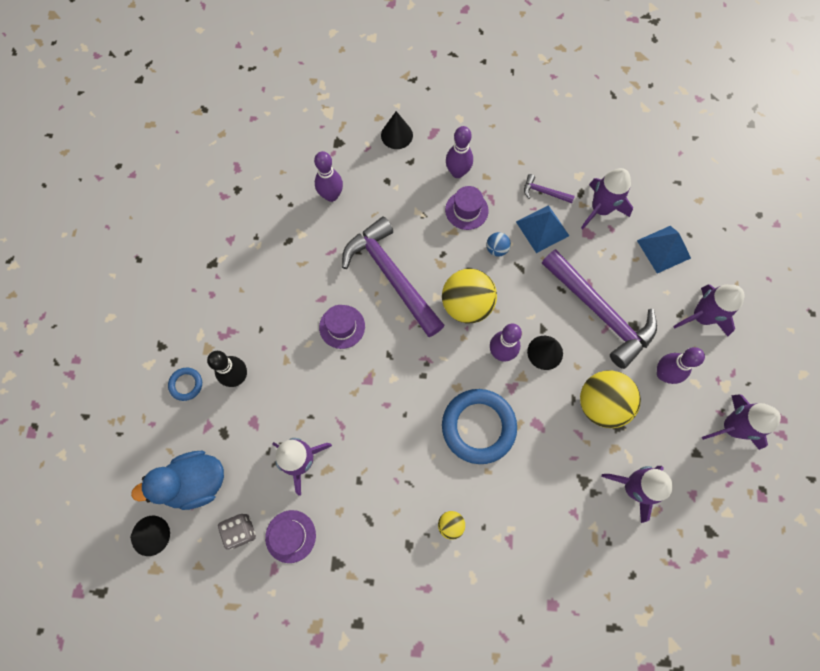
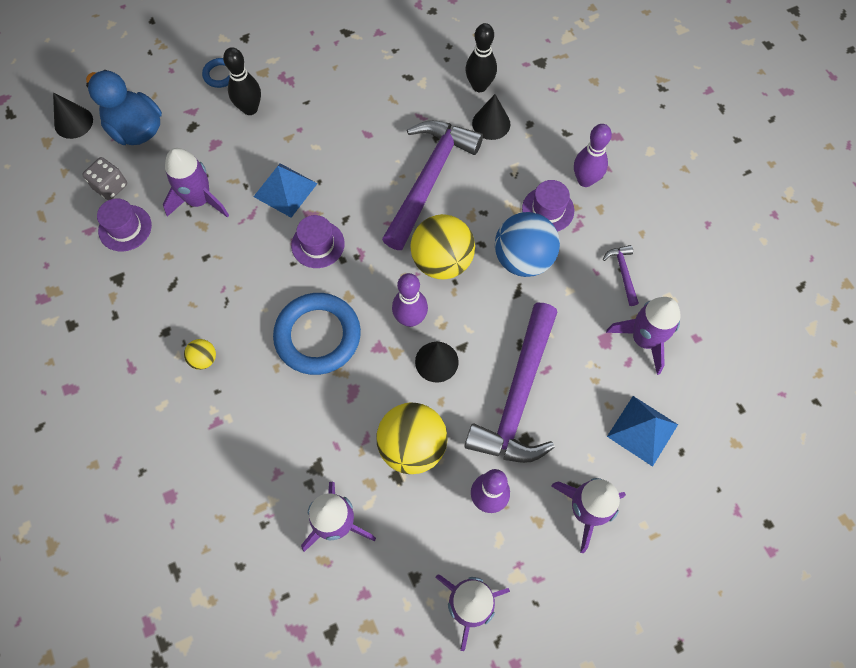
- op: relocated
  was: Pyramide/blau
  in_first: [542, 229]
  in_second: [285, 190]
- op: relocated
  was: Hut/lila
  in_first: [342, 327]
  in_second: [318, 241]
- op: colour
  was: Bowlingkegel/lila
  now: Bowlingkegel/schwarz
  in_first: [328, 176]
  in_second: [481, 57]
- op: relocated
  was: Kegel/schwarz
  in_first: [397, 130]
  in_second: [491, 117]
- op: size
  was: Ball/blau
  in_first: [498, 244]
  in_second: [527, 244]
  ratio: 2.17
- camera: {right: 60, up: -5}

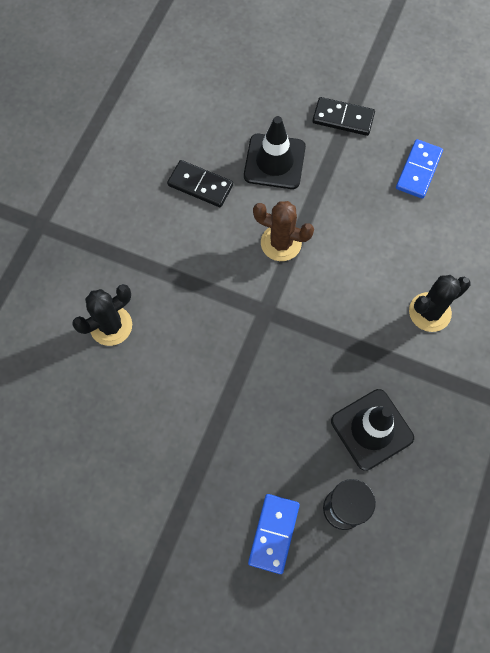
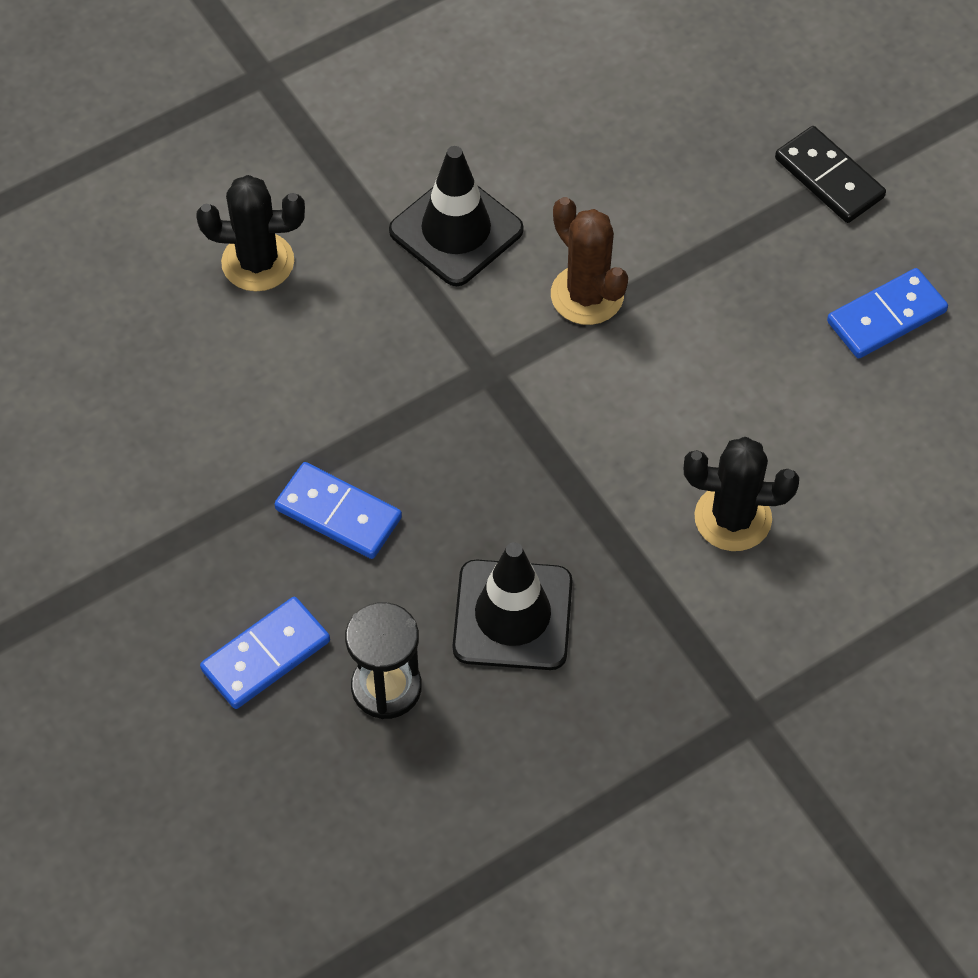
- op: appeared
  now: Dominostein/blau
  in_second: [338, 510]
- op: relocated
  was: Leitkegel/schwarz
  in_first: [275, 152]
  in_second: [456, 216]
- op: missing
  was: Dominostein/schwarz
  in_first: [200, 183]
- camera: {right: 35, up: -10}

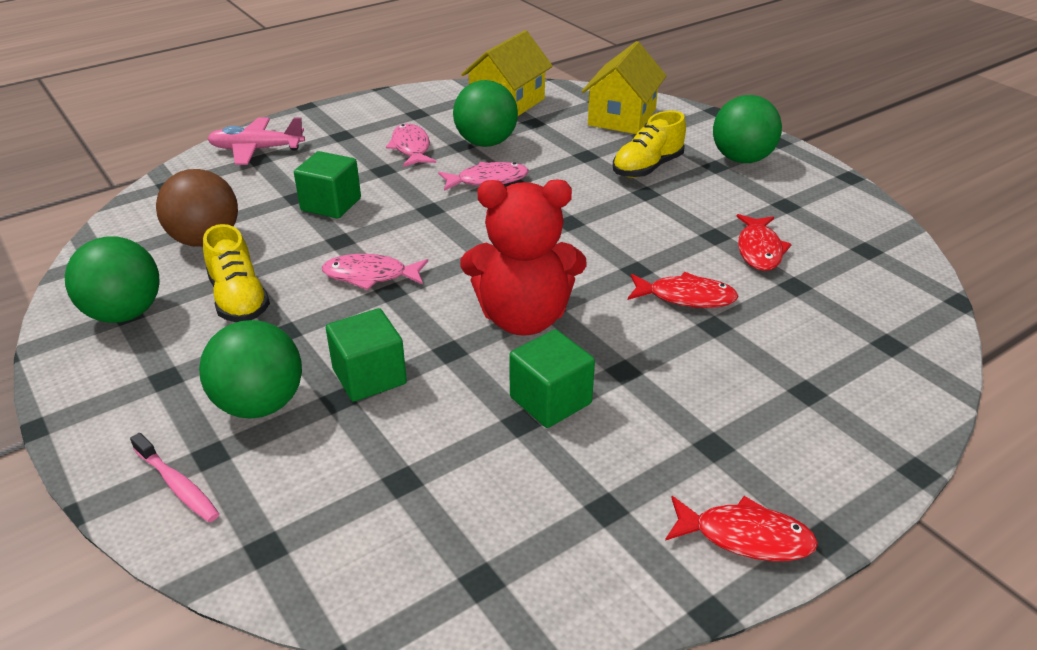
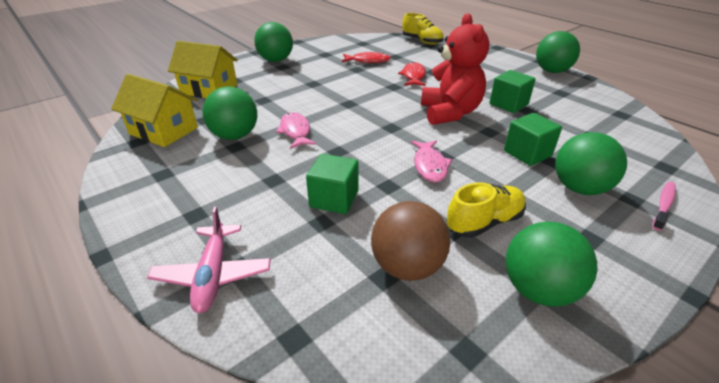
- op: relocated
  was: Schuh/gelb
  in_first: [649, 144]
  in_second: [423, 28]
- op: exchanged
  was: Fisch/rot
  now: Ball/grün
  in_first: [741, 528]
  in_second: [558, 52]
- op: missing
  was: Fisch/rosa
  in_first: [411, 145]
- camera: {right: -95, up: 0}

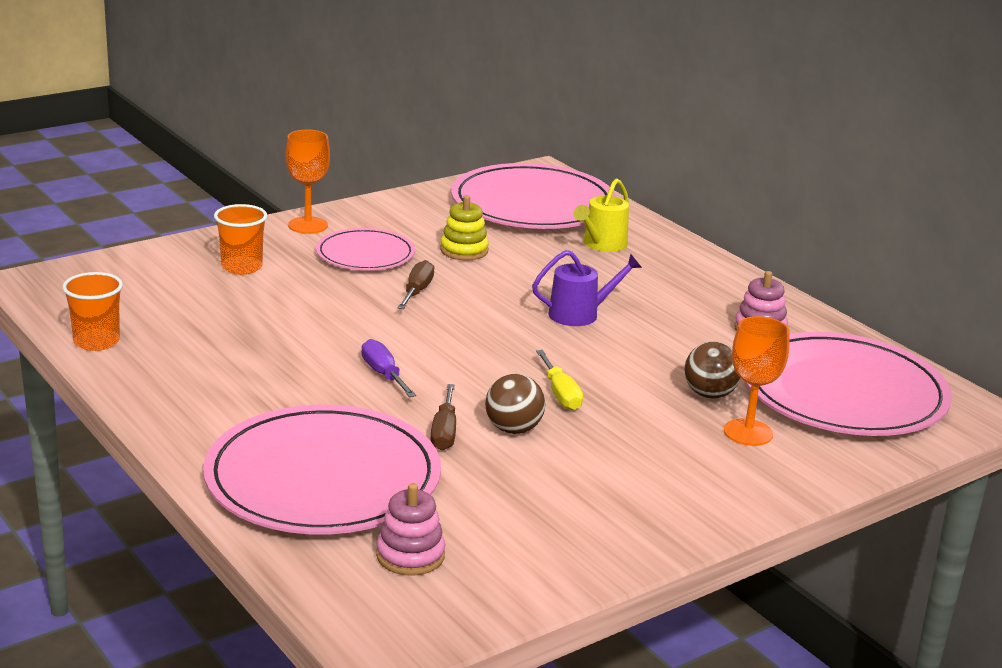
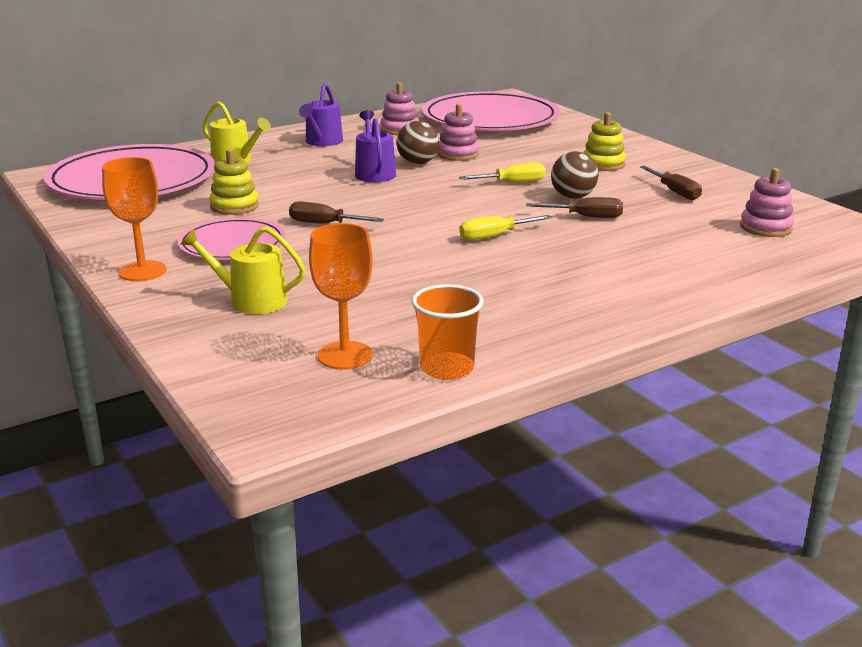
- op: exchanged
  was: Becher/orange
  now: Gießkanne/gelb
  in_first: [240, 239]
  in_second: [243, 270]
- op: appeared
  now: Gießkanne/lila
  in_second: [321, 114]
- op: relocated
  was: Kelch/orange
  in_first: [756, 381]
  in_second: [341, 296]
- op: relocated
  was: Ball/braun
  in_first: [712, 370]
  in_second: [418, 142]
- op: appeared
  now: Stapelspielzeug/rosa
  in_second: [458, 132]
- op: colour
  was: Schraubenzieher/lila
  now: Schraubenzieher/gelb
  in_first: [389, 368]
  in_second: [506, 227]
- op: appeared
  now: Stapelspielzeug/gelb
  in_second: [604, 141]
- op: appeared
  now: Schraubenzieher/braun
  in_second: [671, 183]
- op: missing
  was: Teller/rosa
  in_first: [322, 469]
- camera: {right: -85, up: 0}

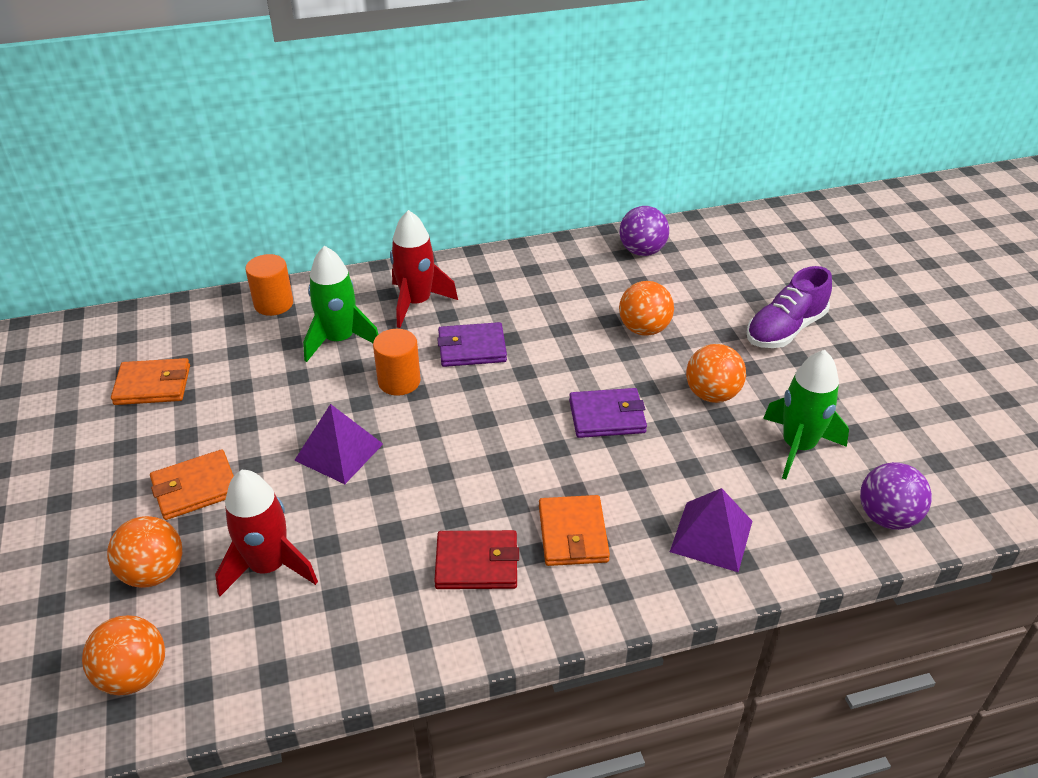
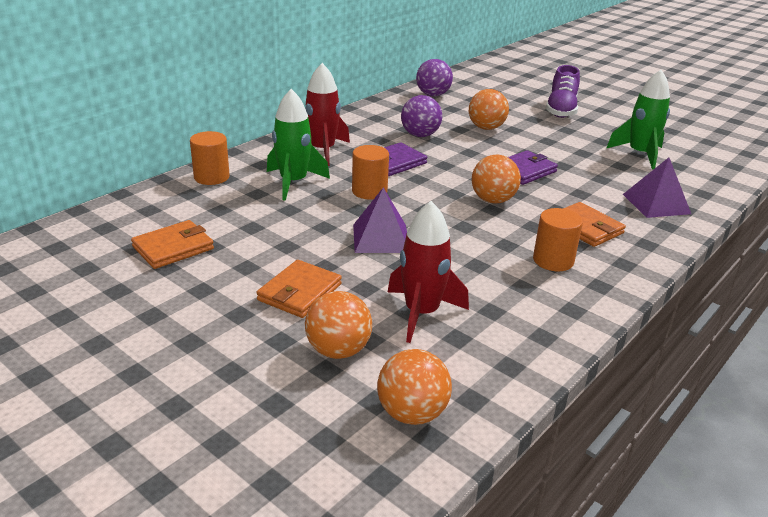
- op: relocated
  was: Ball/lila
  in_first: [896, 496]
  in_second: [421, 116]
- op: relocated
  was: Ball/orange
  in_first: [716, 373]
  in_second: [496, 178]
- op: exchanged
  was: Geldbörse/rot
  now: Vollzylinder/orange
  in_first: [476, 559]
  in_second: [558, 239]
- camera: {right: -35, up: -10}

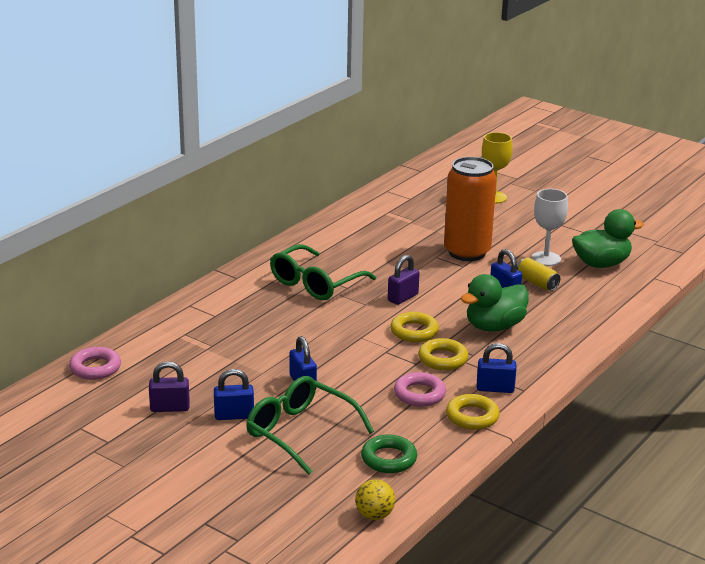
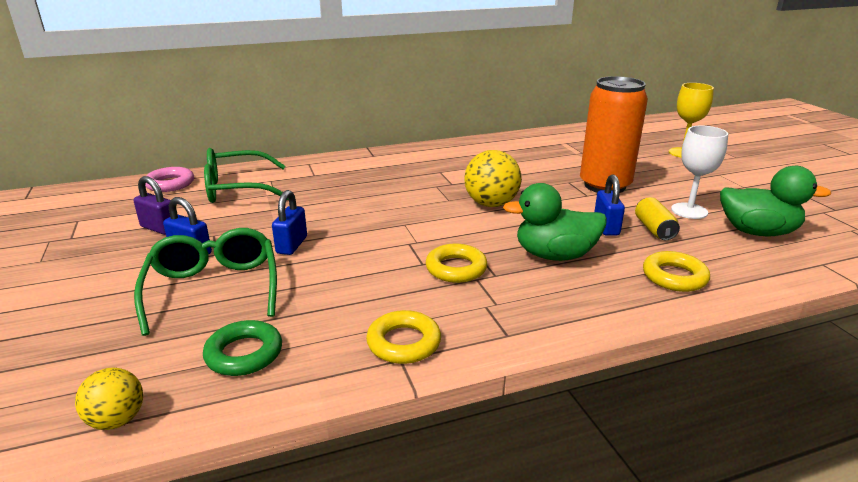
- op: relocated
  was: Brille/grün
  in_first: [323, 272]
  in_second: [246, 175]
- op: exchanged
  was: Vorhängeschloss/lila
  now: Ball/gelb
  in_first: [403, 280]
  in_second: [493, 178]
- op: relocated
  was: Ring/gelb
  in_first: [414, 327]
  in_second: [676, 271]
- op: missing
  was: Ring/rosa
  in_first: [420, 389]
- op: missing
  was: Vorhängeschloss/blau
  in_first: [496, 368]
- camera: {right: 35, up: 0}

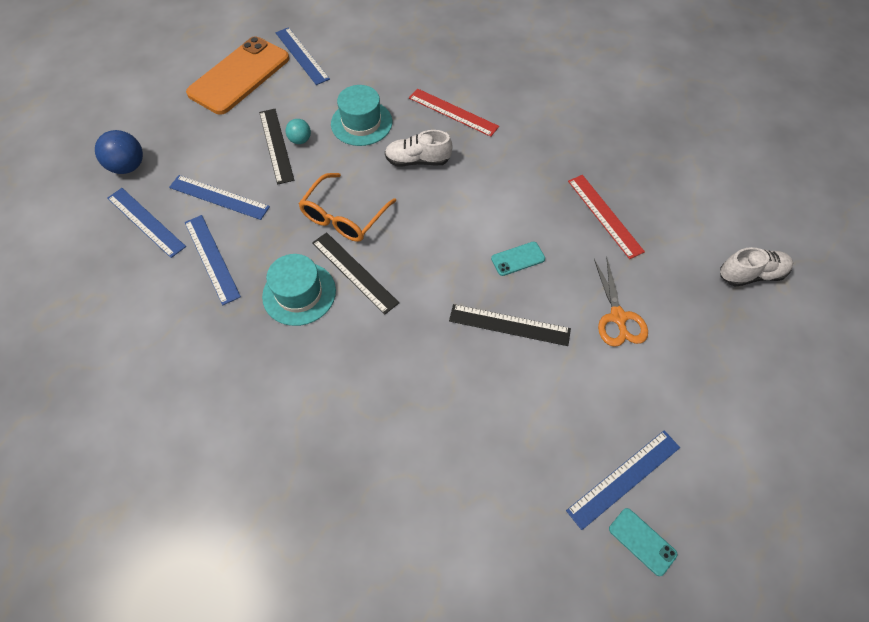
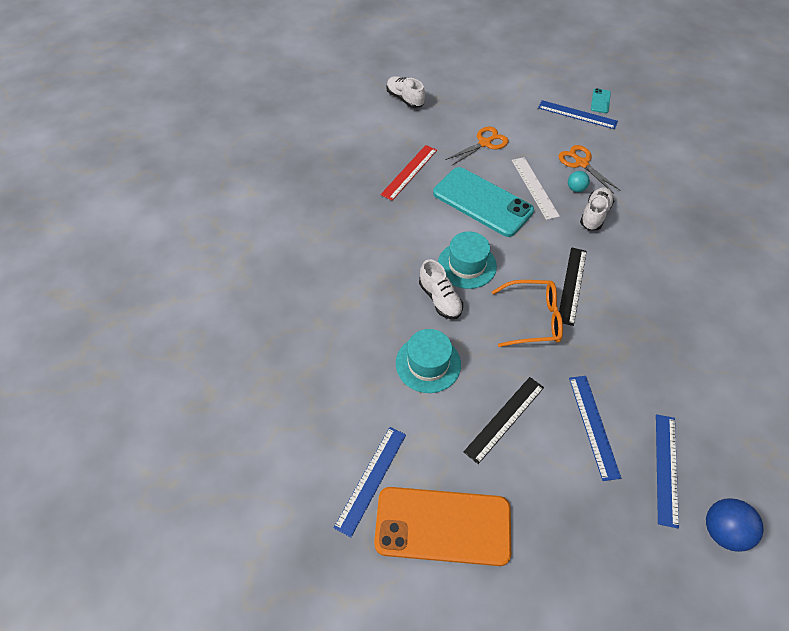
- op: size
  was: Handy/türkis
  in_first: [518, 259]
  in_second: [483, 202]
  ratio: 2.45
- op: relocated
  was: Hut/türkis
  in_first: [299, 290]
  in_second: [467, 260]
- op: colour
  was: Lineal/schwarz
  now: Lineal/weiß
  in_first: [510, 325]
  in_second: [536, 188]
- op: appeared
  now: Schere/orange
  in_second: [590, 169]
- op: relocated
  was: Ball/türkis
  in_first: [298, 131]
  in_second: [579, 181]
- op: appeared
  now: Schuh/weiß
  in_second: [597, 208]
- op: relocated
  was: Ball/blau
  in_first: [119, 152]
  in_second: [735, 525]
- op: missing
  was: Lineal/blau
  in_first: [213, 260]
- op: missing
  was: Lineal/rot
  in_first: [454, 112]
- camera: {right: -120, up: -5}

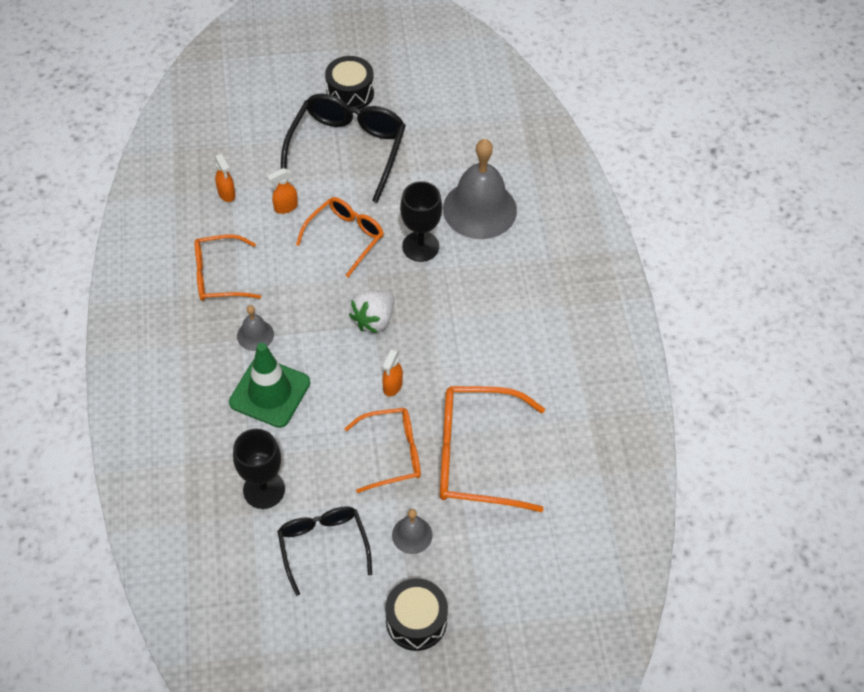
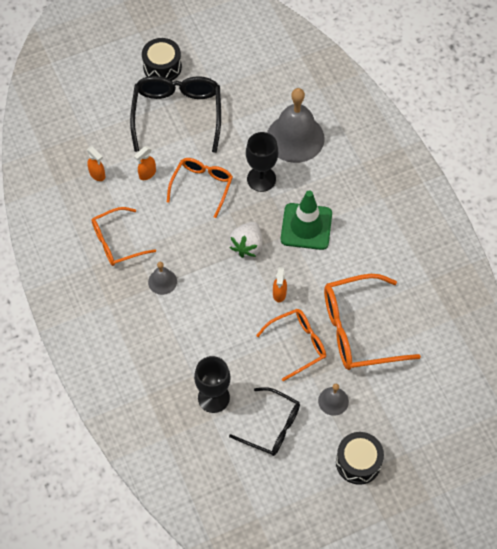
- op: spun
  was: Brille/schwarz
  in_first: [324, 551]
  in_second: [264, 421]
  clockwise: 150
- op: relocated
  was: Leitkegel/grün
  in_first: [269, 385]
  in_second: [306, 220]
- camera: {right: -15, up: 5}

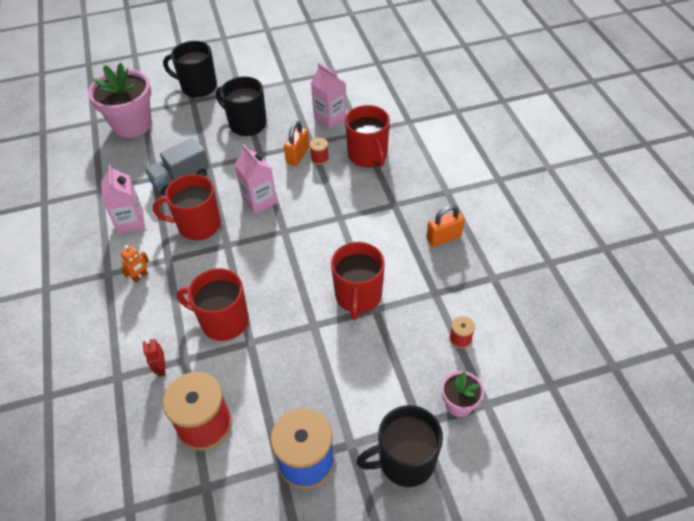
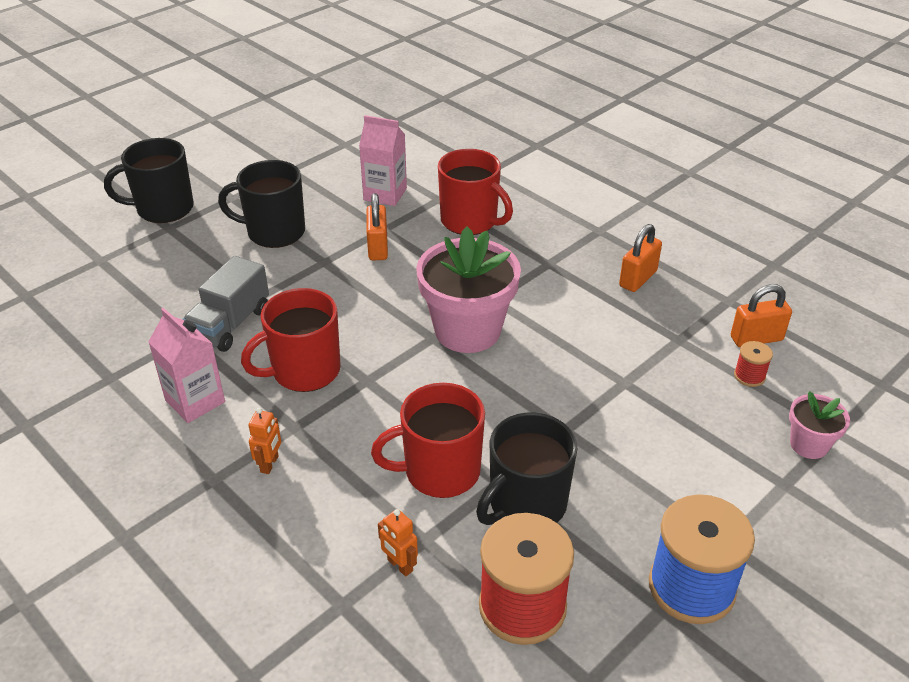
- op: colour
  was: Roboter/rot
  now: Roboter/orange
  in_first: [154, 358]
  in_second: [398, 543]
- op: relocated
  was: Blumentopf/rosa
  in_first: [120, 100]
  in_second: [468, 290]
- op: relocated
  was: Tasse/schwarz
  in_first: [399, 446]
  in_second: [526, 469]
- op: appeared
  now: Vorhängeschloss/orange
  in_second: [761, 315]
- op: missing
  was: Getränkekarton/rosa
  in_first: [255, 179]
- op: missing
  was: Garnrolle/rot
  in_first: [319, 151]
- op: missing
  was: Tasse/rot
  in_first: [358, 281]
- camera: {right: -30, up: -10}

